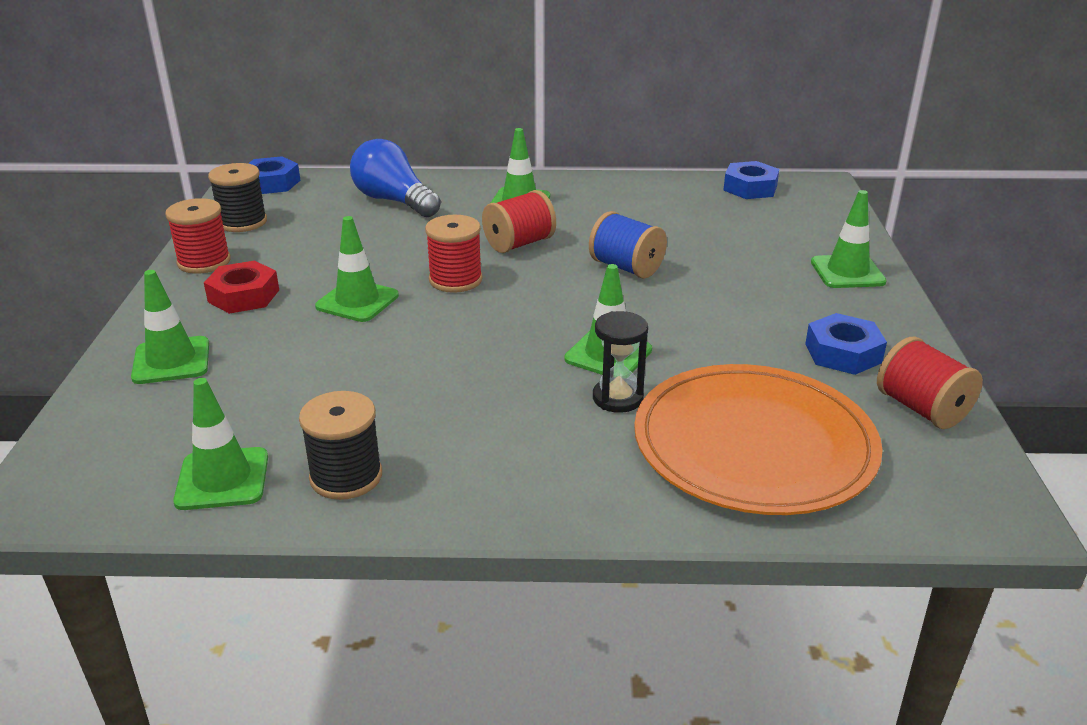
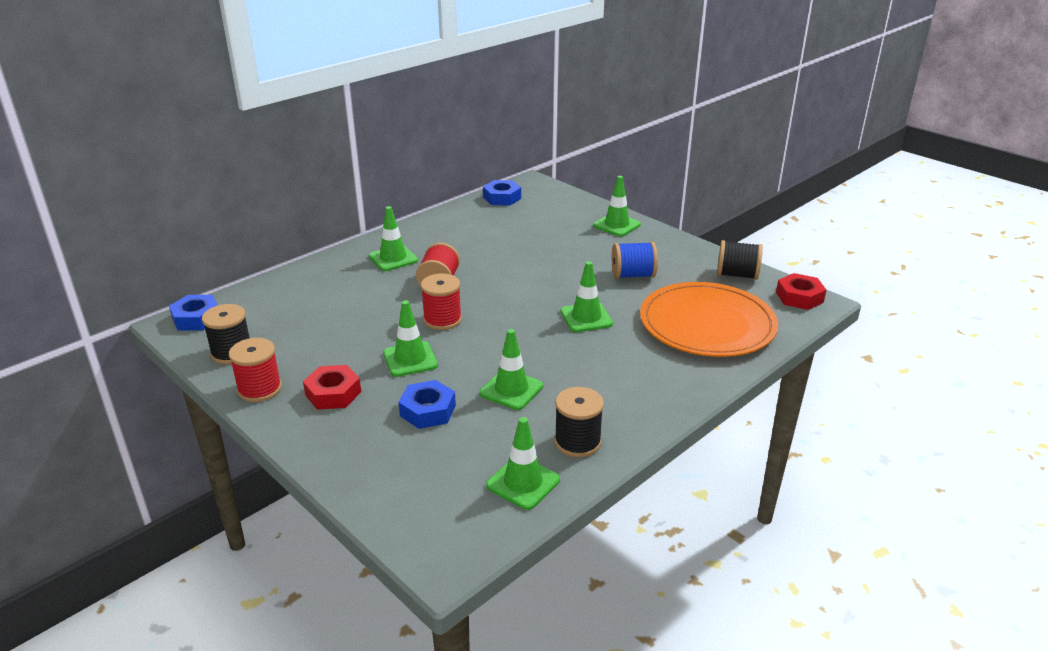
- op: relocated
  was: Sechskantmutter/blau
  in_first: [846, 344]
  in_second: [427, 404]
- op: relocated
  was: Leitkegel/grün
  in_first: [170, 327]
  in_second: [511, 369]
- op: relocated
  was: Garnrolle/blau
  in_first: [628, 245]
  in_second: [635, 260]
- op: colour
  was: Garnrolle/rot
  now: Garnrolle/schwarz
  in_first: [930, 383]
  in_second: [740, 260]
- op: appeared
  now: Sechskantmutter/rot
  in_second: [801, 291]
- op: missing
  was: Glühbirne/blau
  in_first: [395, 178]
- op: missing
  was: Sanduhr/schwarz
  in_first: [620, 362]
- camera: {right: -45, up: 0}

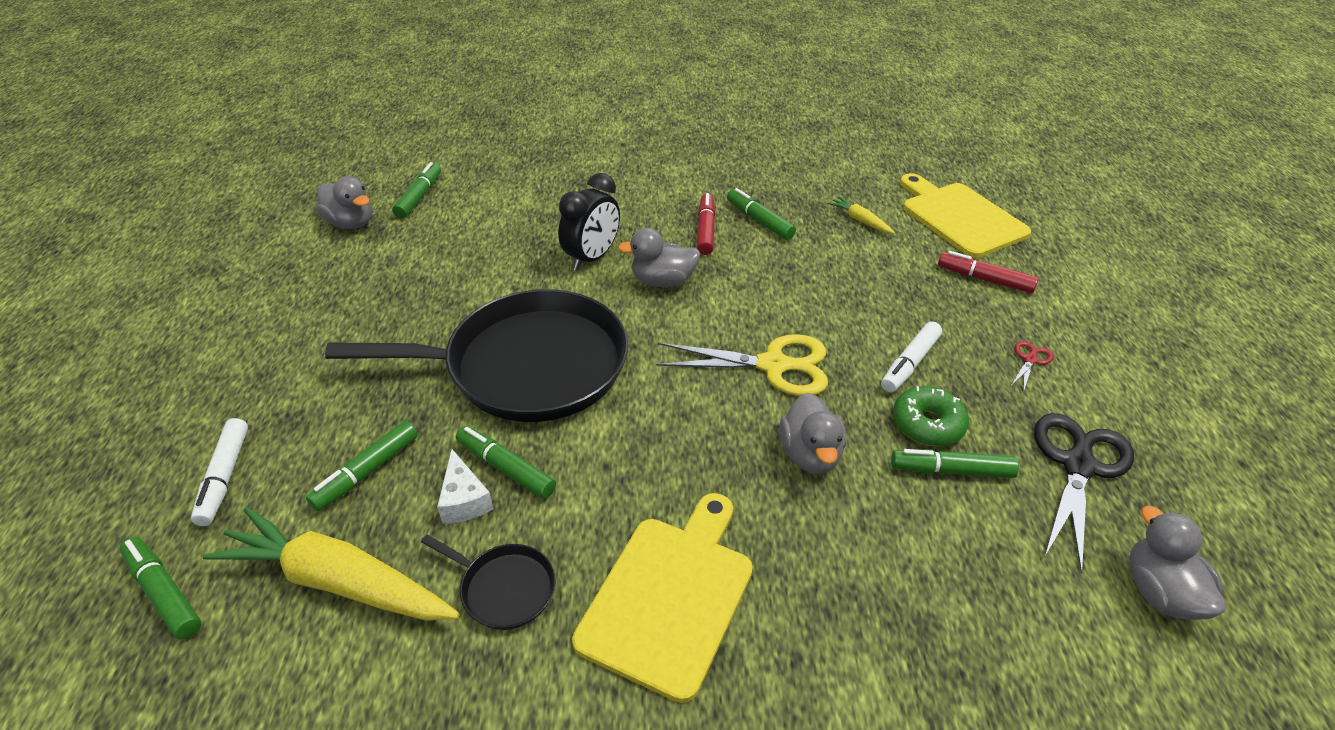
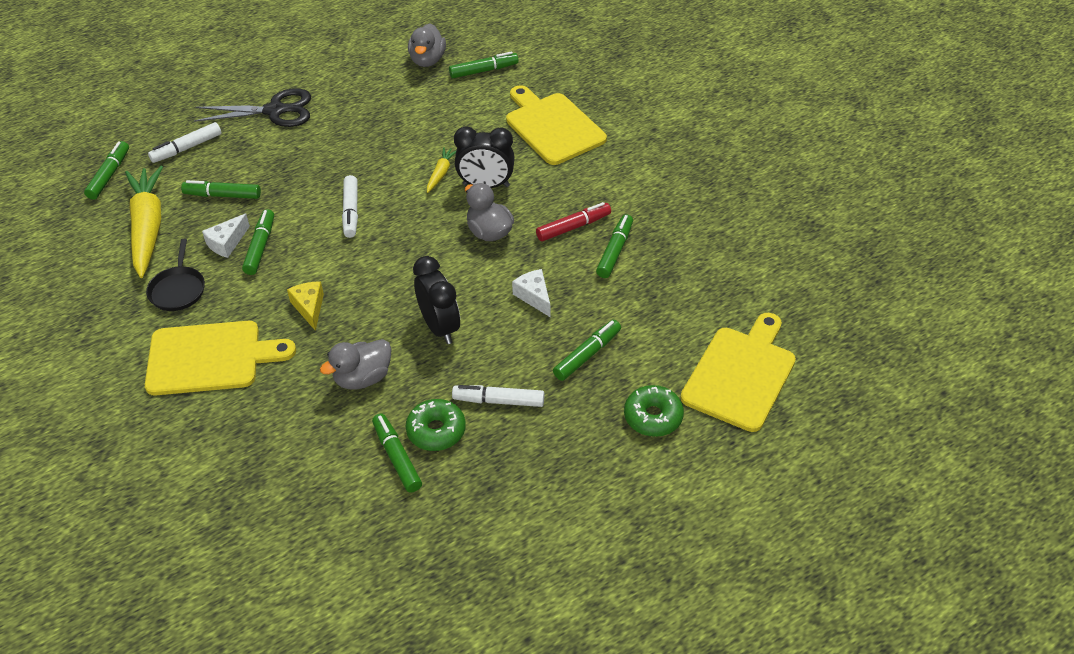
- op: relocated
  was: Schere/schwarz
  in_first: [1084, 493]
  in_second: [252, 107]
- op: appeared
  now: Käse/gelb
  in_second: [305, 306]
- op: exchanged
  was: Pfanne/schwarz
  now: Filzstift/weiß
  in_first: [476, 355]
  in_second: [350, 206]
- op: exchanged
  was: Schere/gelb
  now: Wecker/schwarz
  in_first: [742, 365]
  in_second: [436, 300]
- op: relocated
  was: Karotte/gelb
  in_first: [861, 215]
  in_second: [441, 170]
- op: appeared
  now: Schneidebrett/gelb
  in_second: [556, 125]
- op: appeared
  now: Käse/weiß
  in_second: [531, 293]
- op: appeared
  now: Filzstift/grün
  in_second: [587, 350]
- op: exchanged
  was: Filzstift/rot
  now: Donut/grün
  in_first: [988, 272]
  in_second: [654, 411]
- op: missing
  was: Schere/rot
  in_first: [1032, 367]
- op: missing
  was: Ente/grau
  in_first: [1177, 563]
- camera: {right: 60, up: 5}

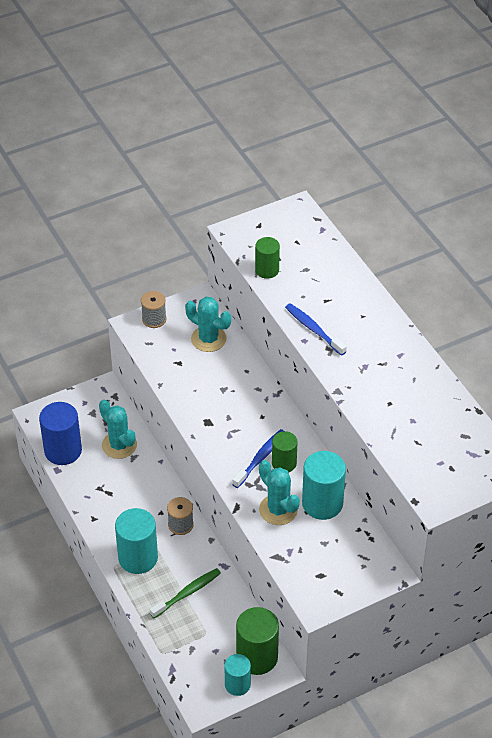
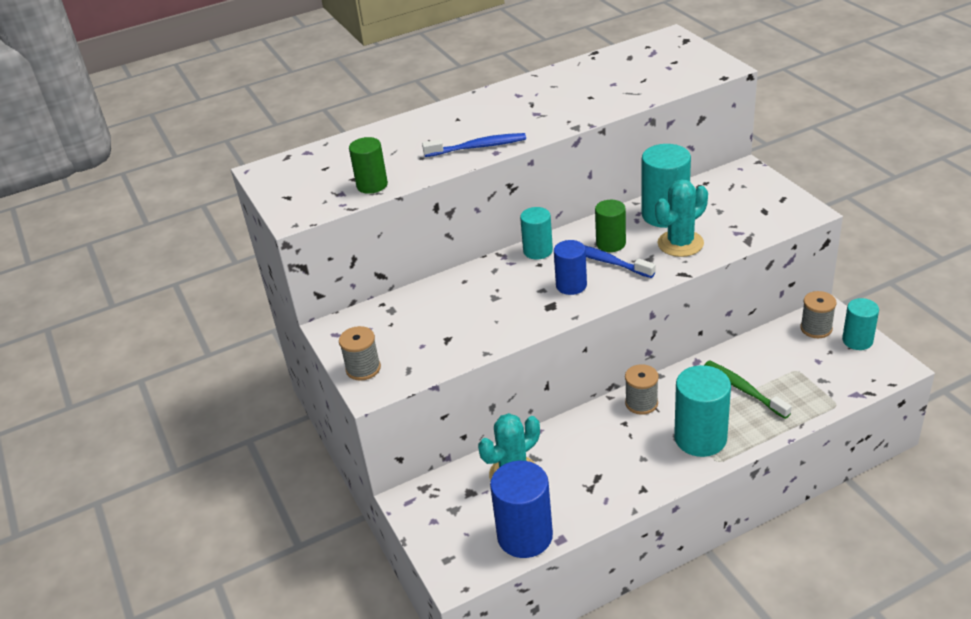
- op: spun
  was: Zahnbürste/blau
  in_first: [316, 329]
  in_second: [474, 145]
  clockwise: -150
- op: appeared
  now: Vollzylinder/türkis
  in_second: [536, 233]
- op: appeared
  now: Vollzylinder/blau
  in_second: [570, 267]
- op: exchanged
  was: Vollzylinder/grün
  now: Garnrolle/grau
  in_first: [257, 641]
  in_second: [818, 314]
- op: missing
  was: Kaktus/türkis
  in_first: [208, 324]
- camera: {right: -85, up: -10}

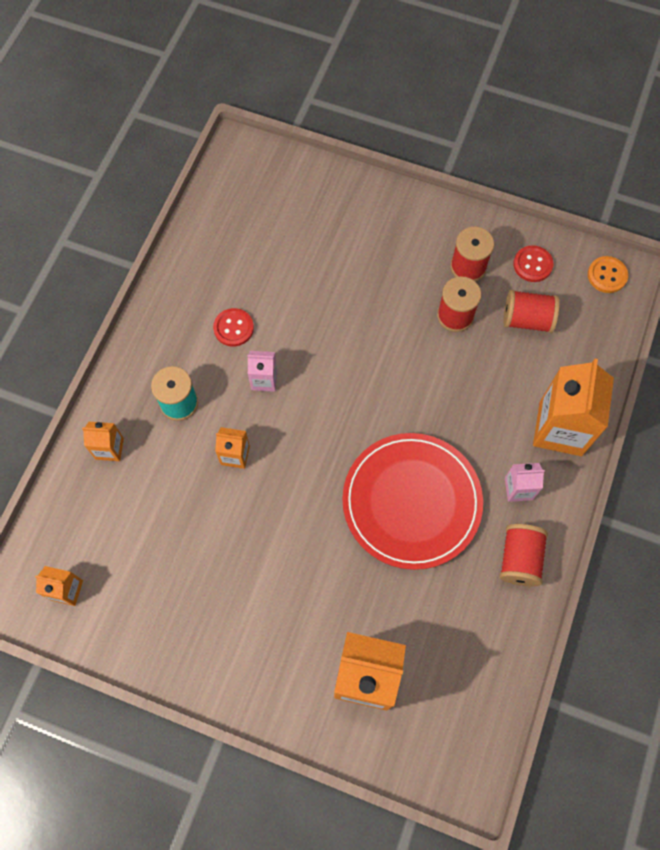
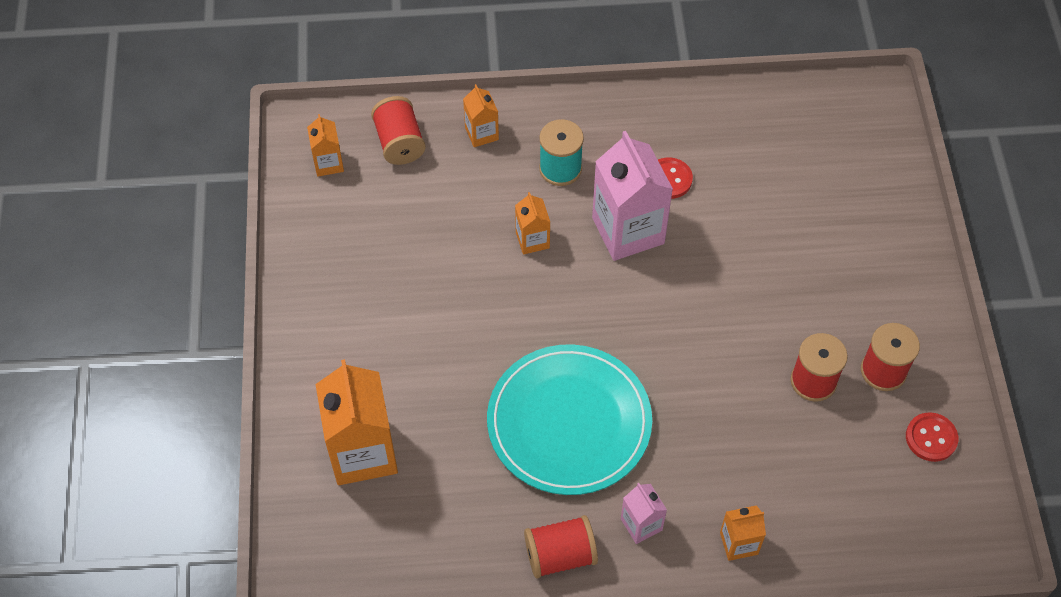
- op: relocated
  was: Garnrolle/rot
  in_first: [531, 311]
  in_second: [398, 130]
- op: colour
  was: Teller/rot
  now: Teller/türkis
  in_first: [412, 501]
  in_second: [569, 419]
- op: size
  was: Getränkekarton/rosa
  in_first: [262, 371]
  in_second: [632, 196]
  ratio: 2.0
- op: size
  was: Getränkekarton/orange
  in_first: [573, 407]
  in_second: [743, 533]
  ratio: 0.5
- op: missing
  was: Knopf/orange
  in_first: [608, 274]
- camera: {right: 65, up: -10}

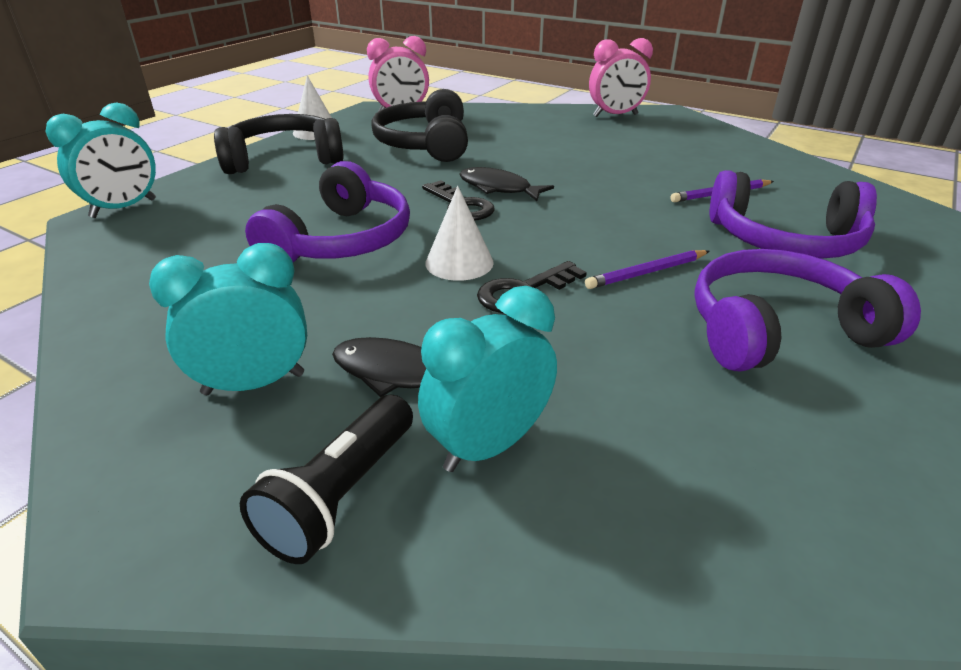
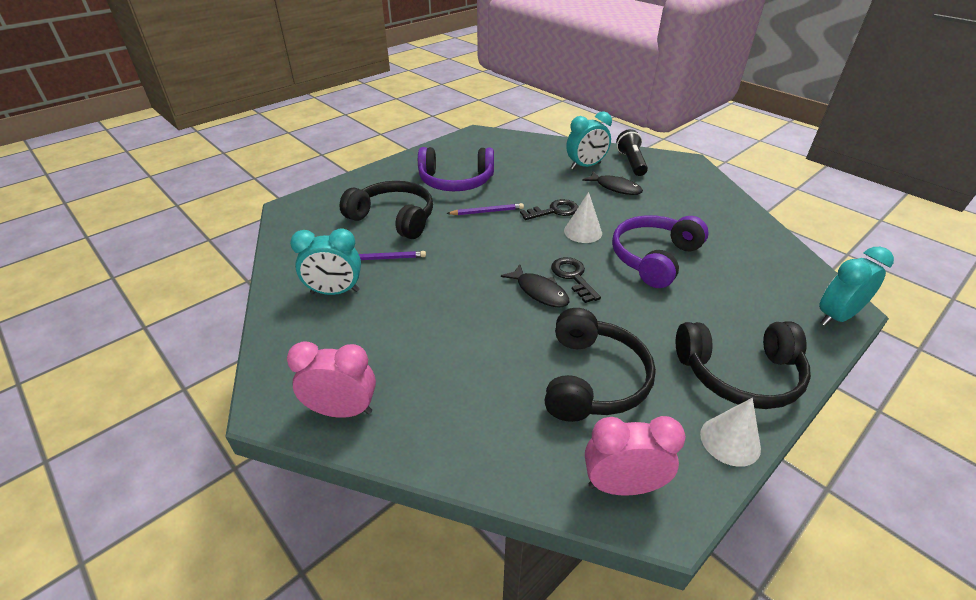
- op: relocated
  was: Wecker/türkis
  in_first: [228, 319]
  in_second: [325, 261]
- op: colour
  was: Kopfhörer/lila
  now: Kopfhörer/schwarz
  in_first: [793, 214]
  in_second: [386, 210]
- op: spun
  was: Taschenlampe/schwarz
  in_first: [326, 479]
  in_second: [632, 152]
  clockwise: -45
- camera: {right: -165, up: 5}

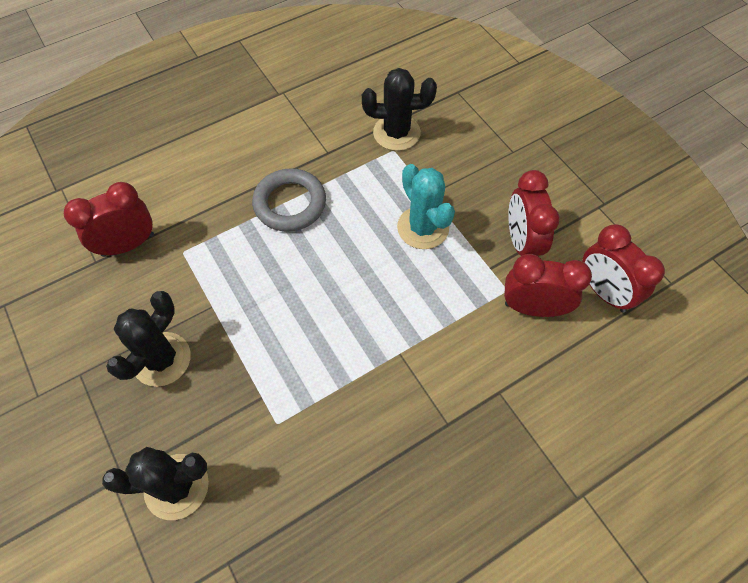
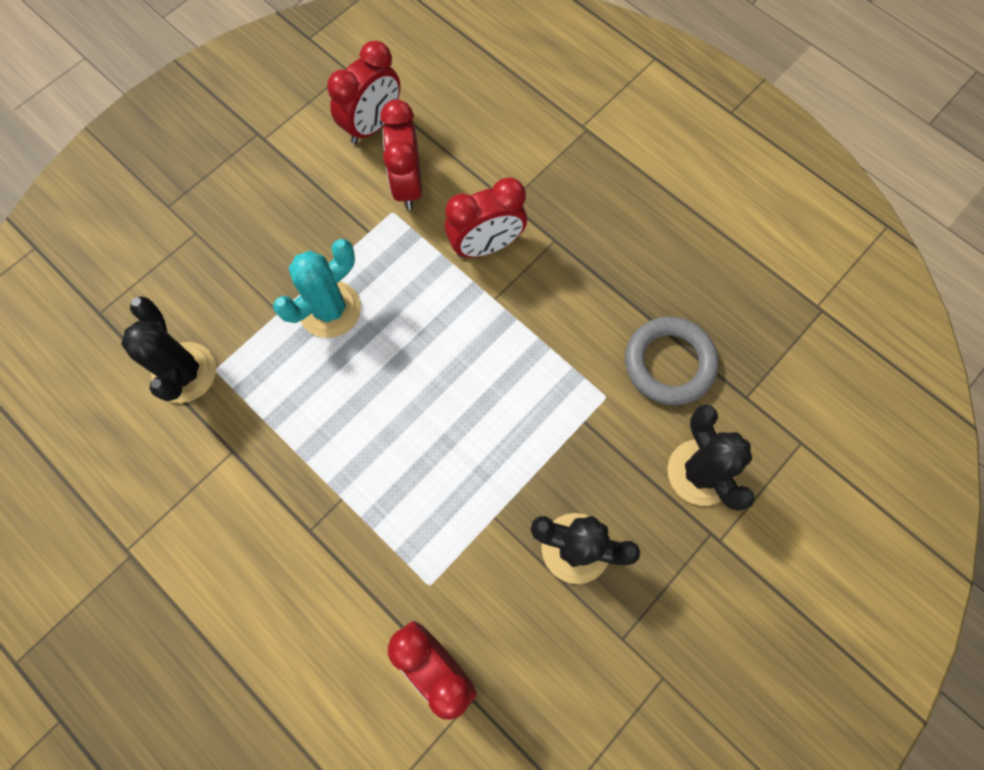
- op: relocated
  was: Wecker/rot
  in_first: [534, 213]
  in_second: [486, 217]
- op: relocated
  was: Ring/grau
  in_first: [289, 200]
  in_second: [672, 361]
- camera: {right: -105, up: 10}

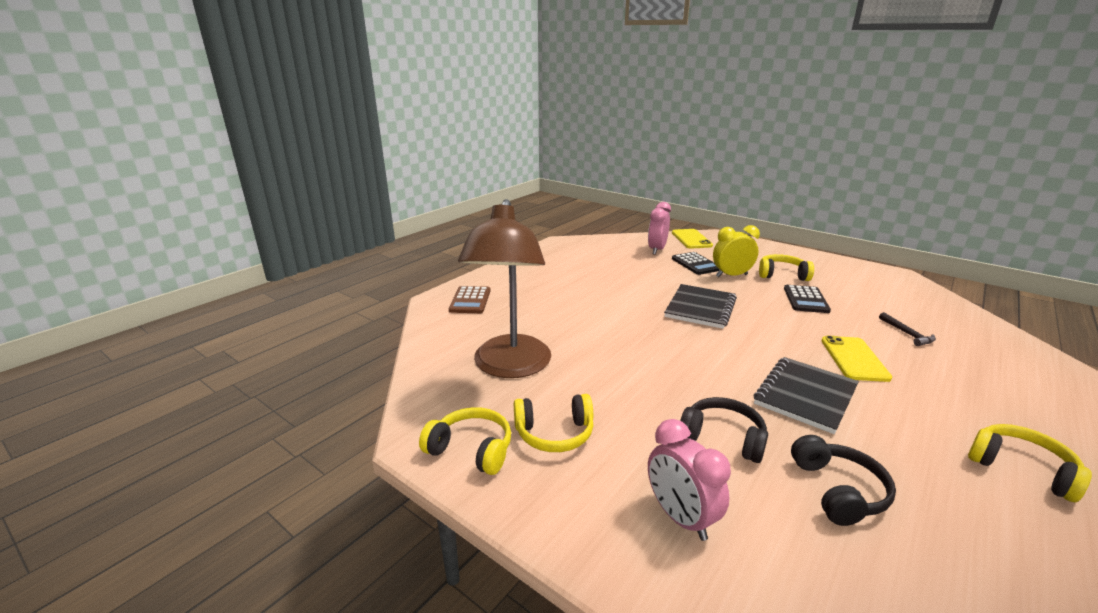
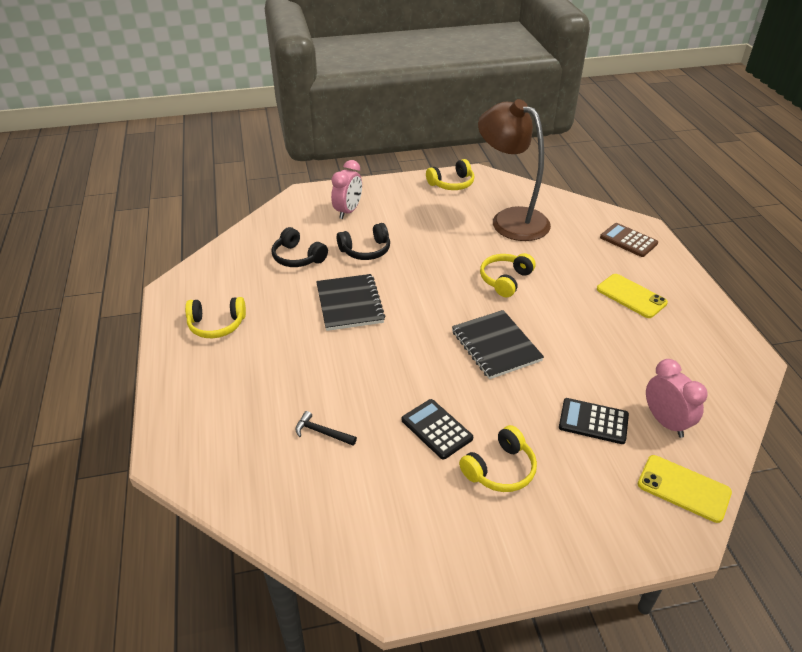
- op: spun
  was: Wecker/rosa
  in_first: [689, 480]
  in_second: [346, 189]
  clockwise: 105
- op: relocated
  was: Kopfhörer/gelb
  in_first: [553, 423]
  in_second: [508, 275]
- op: relocated
  was: Handy/gelb
  in_first: [856, 359]
  in_second: [632, 296]
- op: missing
  was: Wecker/gelb
  in_first: [736, 251]
- camera: {right: 130, up: 15}

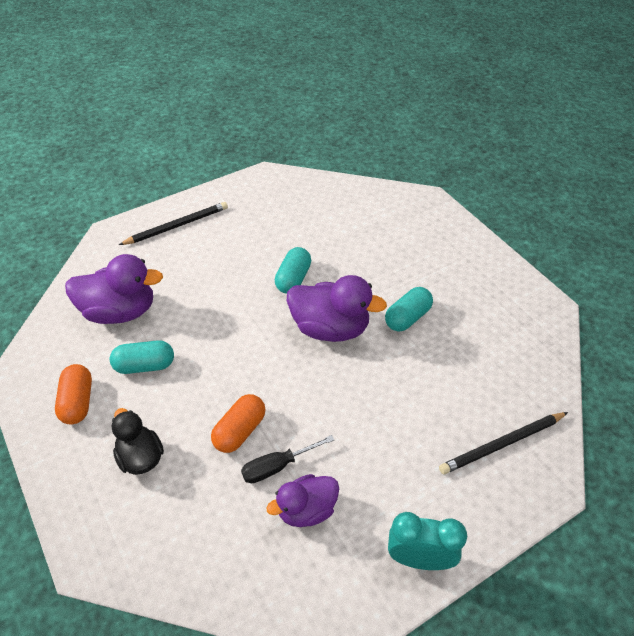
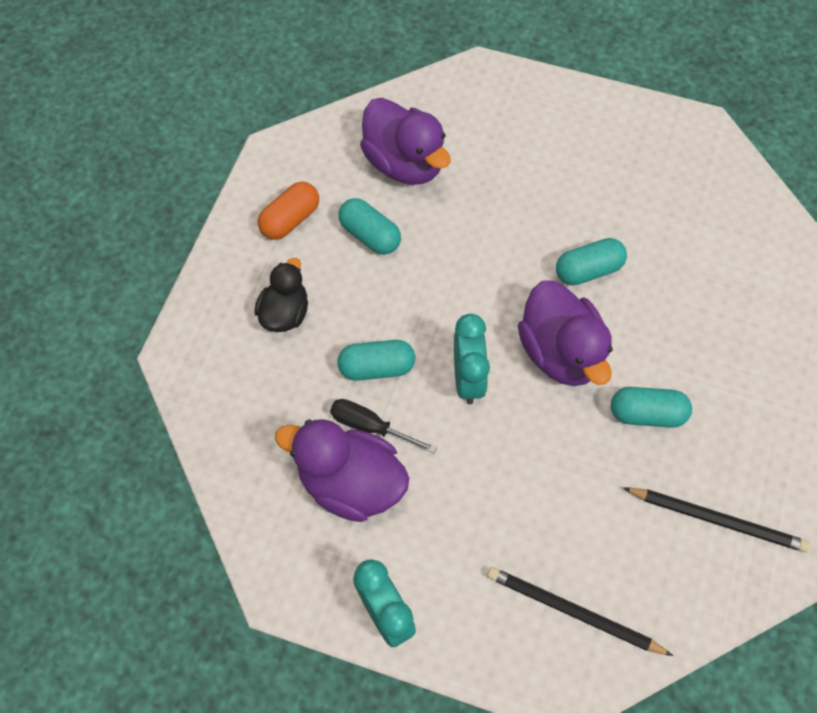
- op: size
  was: Ente/lila
  in_first: [302, 500]
  in_second: [342, 470]
  ratio: 1.6
- op: colour
  was: Kapsel/orange
  now: Kapsel/türkis
  in_first: [238, 423]
  in_second: [376, 360]
- op: appeared
  now: Wecker/türkis
  in_second: [472, 359]
- op: relocated
  was: Bleistift/schwarz
  in_first: [173, 223]
  in_second: [716, 520]
- camera: {right: 50, up: 15}

